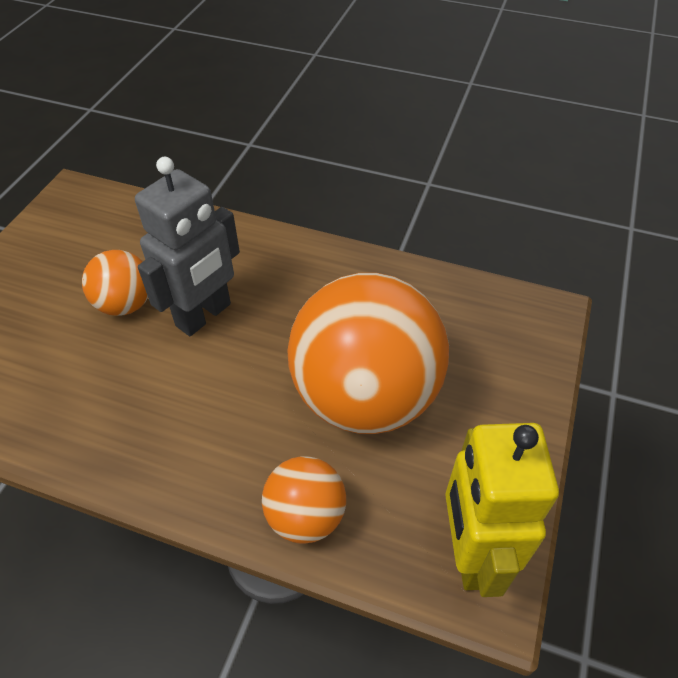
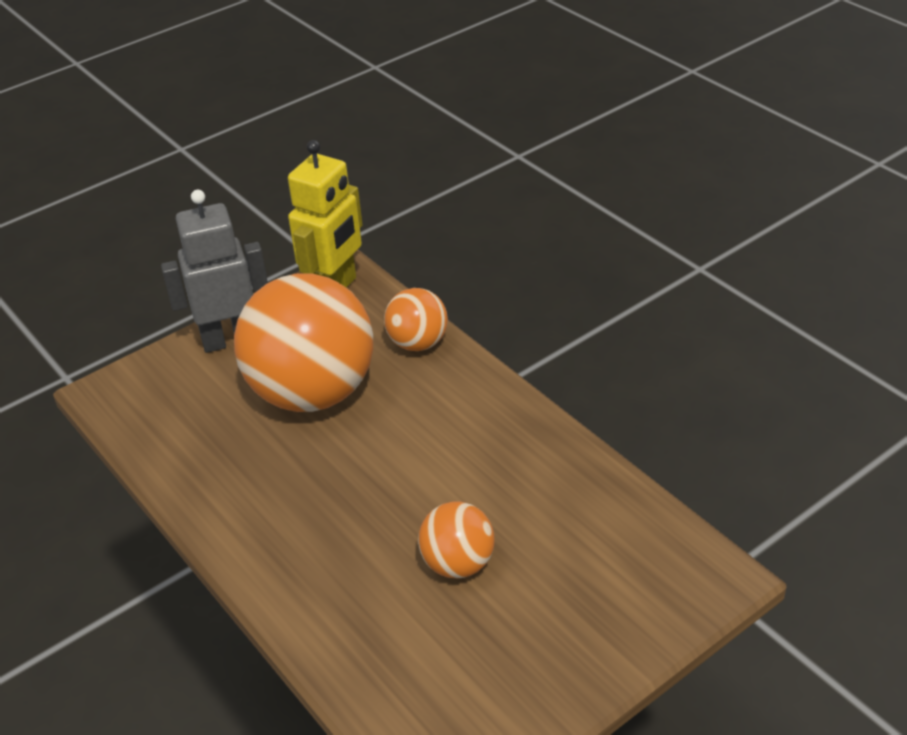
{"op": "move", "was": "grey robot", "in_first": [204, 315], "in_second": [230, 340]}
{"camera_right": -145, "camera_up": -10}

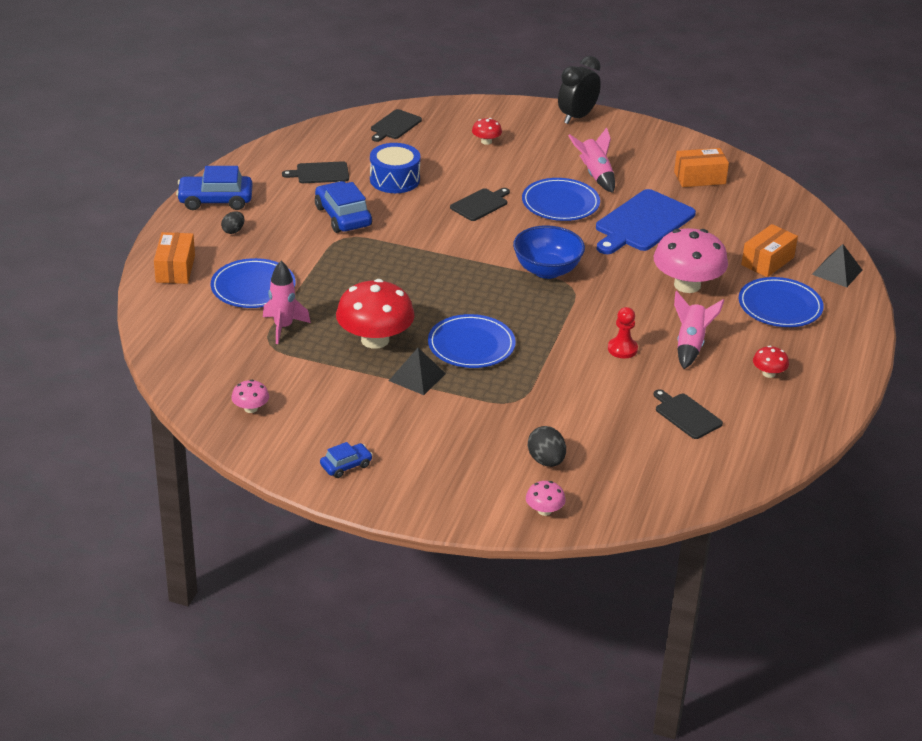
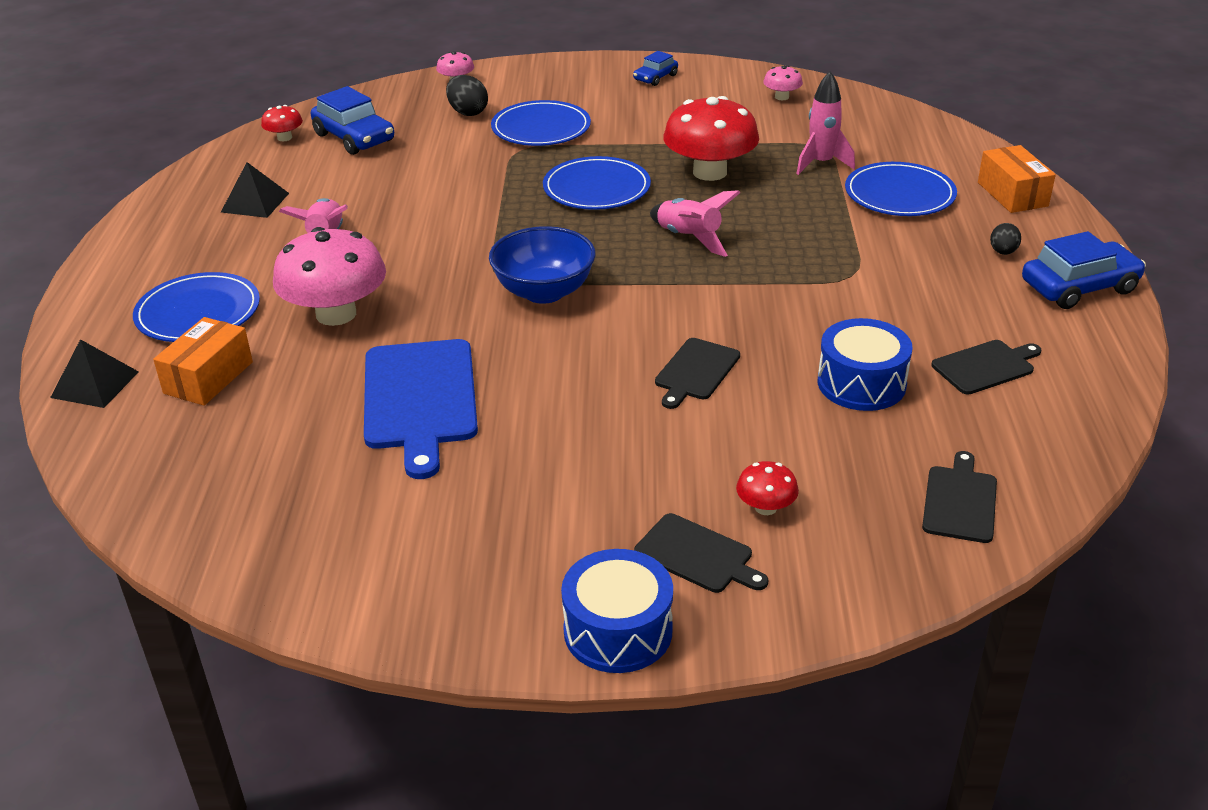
{"op": "move", "was": "blue car", "in_first": [343, 216], "in_second": [354, 138]}
{"op": "move", "was": "black pyramid", "in_first": [417, 377], "in_second": [255, 202]}
{"op": "move", "was": "blue plate", "in_first": [560, 203], "in_second": [541, 128]}
{"op": "replace", "was": "black clock", "now": "blue drum", "in_first": [577, 117], "in_second": [618, 630]}
{"op": "move", "was": "pink rocket", "in_first": [595, 175], "in_second": [689, 238]}
{"op": "rotate", "was": "blue cutting board", "in_first": [642, 223], "in_second": [420, 399], "clockwise": 150}
{"op": "delete", "was": "red pawn", "in_first": [622, 349]}
{"op": "move", "was": "black cutting board", "in_first": [686, 415], "in_second": [697, 555]}
{"op": "delete", "was": "orange box", "in_first": [699, 178]}
{"op": "move", "was": "red mushroom", "in_first": [768, 373], "in_second": [284, 138]}
{"camera_right": 165, "camera_up": 0}

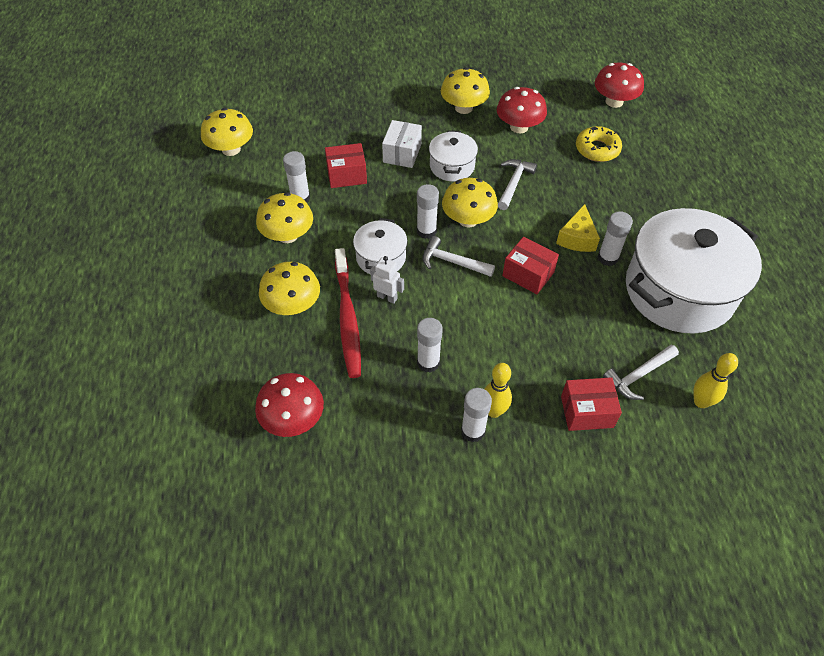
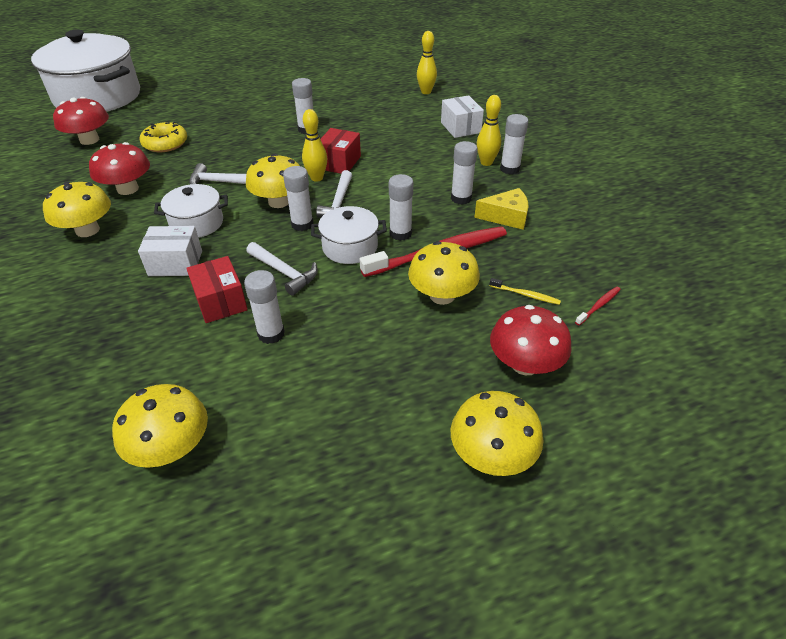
{"op": "move", "was": "red mushroom", "in_first": [293, 419], "in_second": [525, 364]}
{"op": "move", "was": "yellow mushroom", "in_first": [288, 235], "in_second": [492, 455]}
{"op": "replace", "was": "white robot", "now": "white glue stick", "in_first": [387, 297], "in_second": [400, 233]}
{"op": "move", "was": "yellow cheese", "in_first": [577, 238], "in_second": [506, 217]}
{"op": "recolor", "was": "red box", "now": "white box", "in_first": [587, 412], "in_second": [460, 127]}
{"op": "move", "was": "white hammer", "in_first": [638, 376], "in_second": [284, 272]}
{"op": "move", "was": "white pot", "in_first": [679, 290], "in_second": [98, 97]}
{"op": "insert", "now": "yellow bowling pin", "in_second": [316, 178]}
{"op": "insert", "now": "yellow toothbrush", "in_second": [526, 295]}
{"op": "insert", "now": "red toothbrush", "in_second": [599, 305]}
{"camera_right": -105, "camera_up": -10}

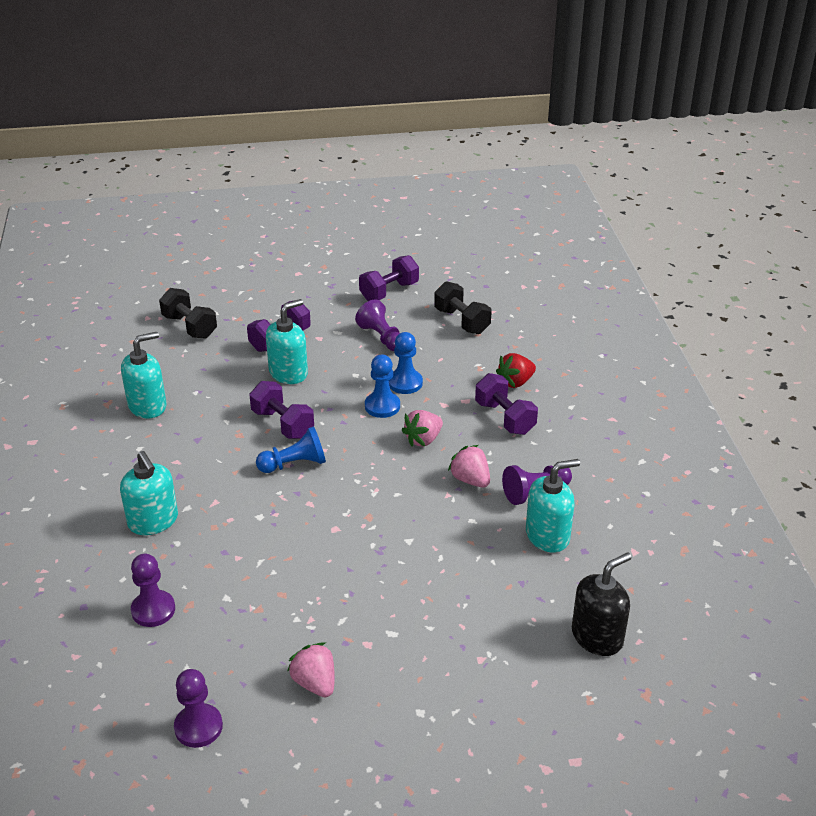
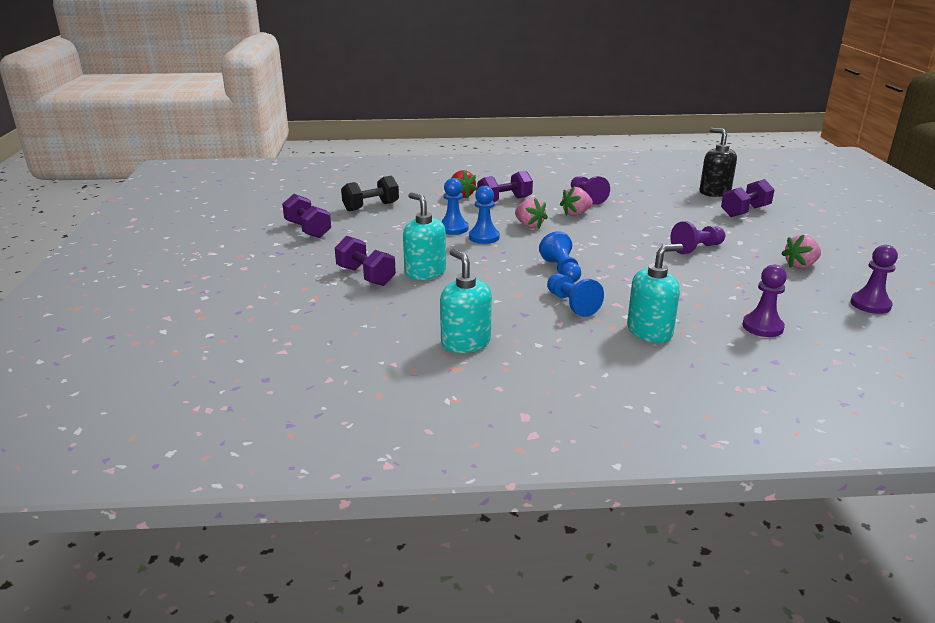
{"op": "delete", "was": "black dumbbell", "in_first": [190, 326]}
{"op": "move", "was": "purple dumbbell", "in_first": [282, 424], "in_second": [745, 211]}
{"op": "move", "was": "purple pawn", "in_first": [382, 337], "in_second": [697, 248]}
{"op": "delete", "was": "turquoise soap dispenser", "in_first": [547, 536]}
{"op": "insert", "now": "blue pawn", "in_second": [571, 304]}
{"camera_right": -85, "camera_up": -10}

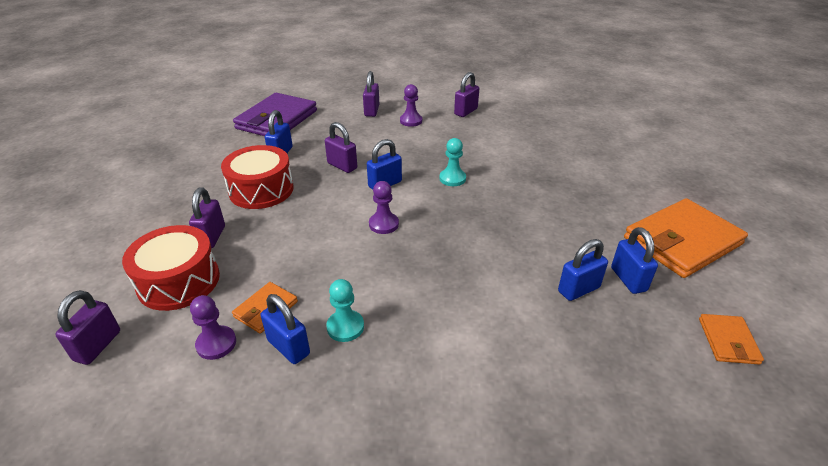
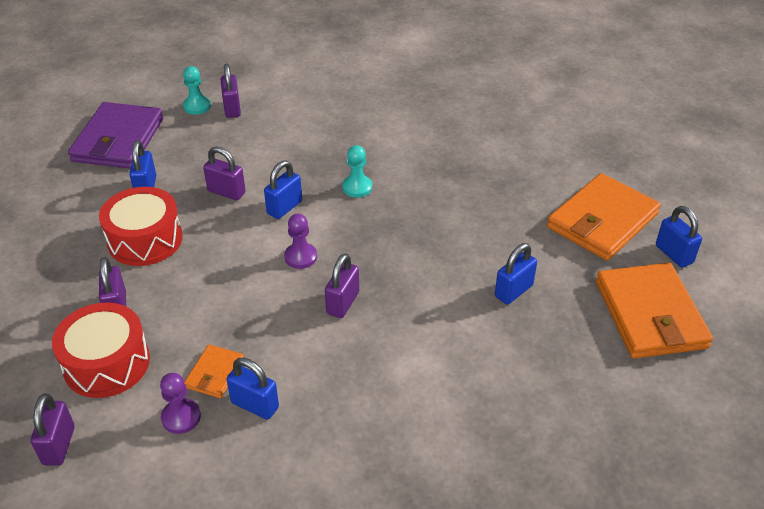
{"op": "move", "was": "turquoise pawn", "in_first": [345, 327], "in_second": [197, 106]}
{"op": "delete", "was": "purple pawn", "in_first": [411, 121]}
{"op": "move", "was": "purple padlock", "in_first": [466, 111], "in_second": [343, 303]}
{"op": "move", "was": "blue padlock", "in_first": [628, 279], "in_second": [674, 254]}
{"op": "resize", "was": "orange wallet", "in_first": [728, 341], "in_second": [650, 314], "ratio": 2.11}
{"camera_right": -15, "camera_up": 5}

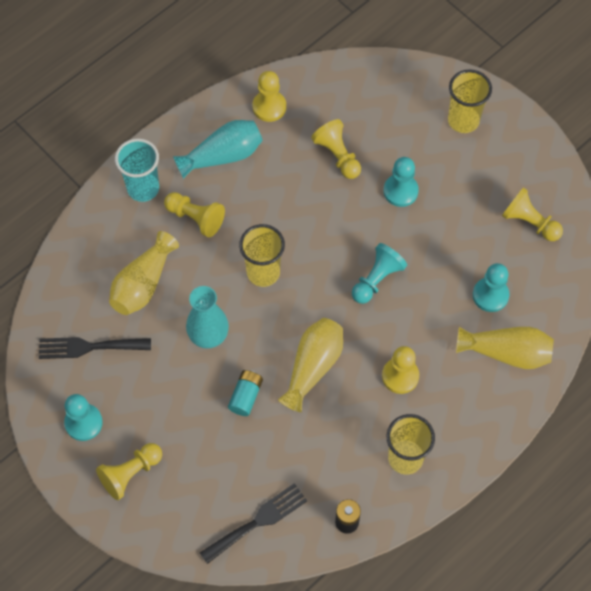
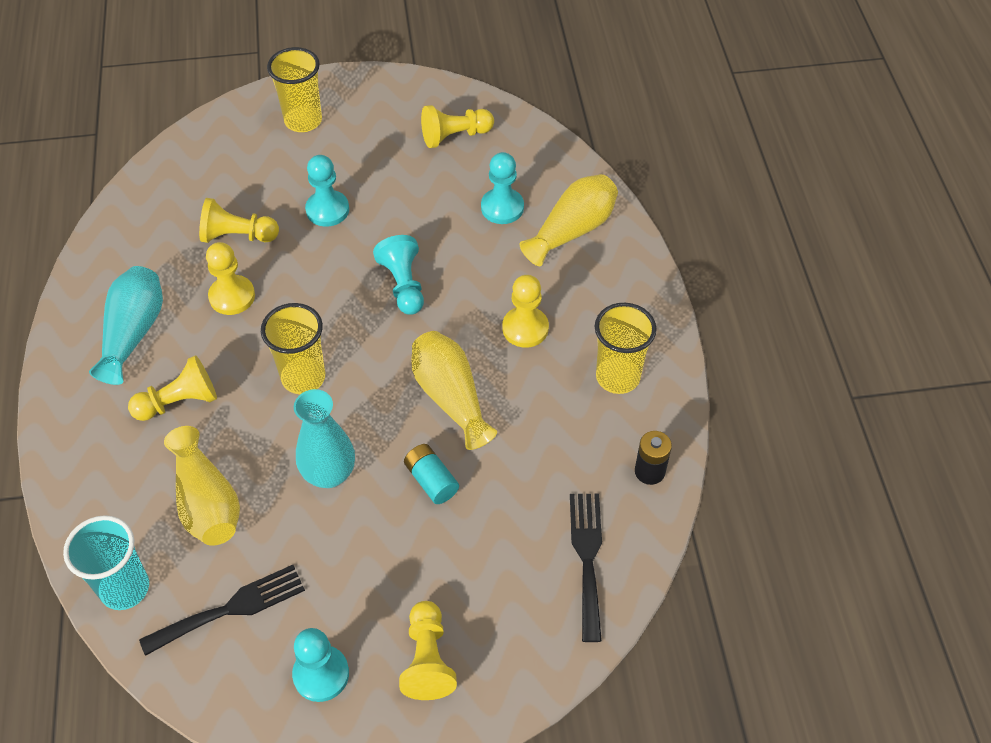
{"op": "rotate", "was": "black fork", "in_first": [89, 347], "in_second": [231, 608], "clockwise": -150}
{"op": "move", "was": "turquoise cup", "in_first": [143, 188], "in_second": [125, 588]}
{"op": "move", "was": "yellow pawn", "in_first": [269, 107], "in_second": [232, 296]}
{"camera_right": -55, "camera_up": -10}

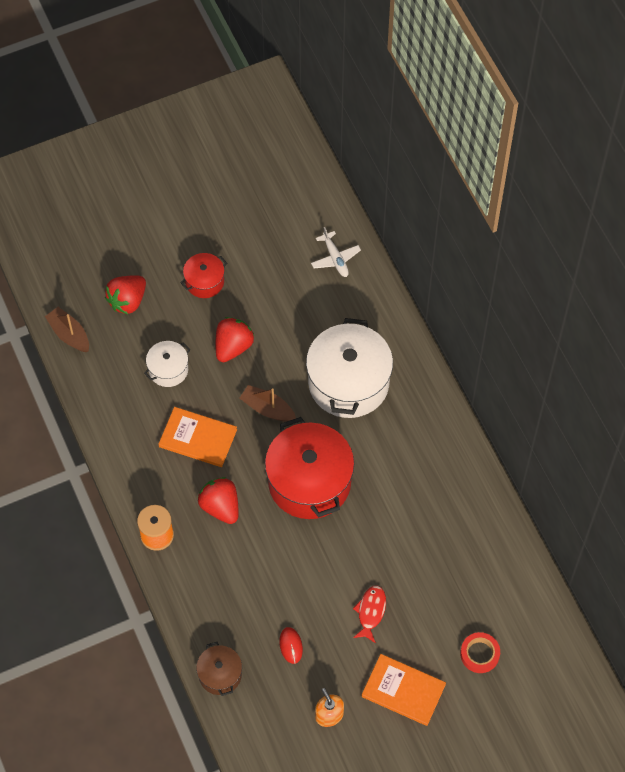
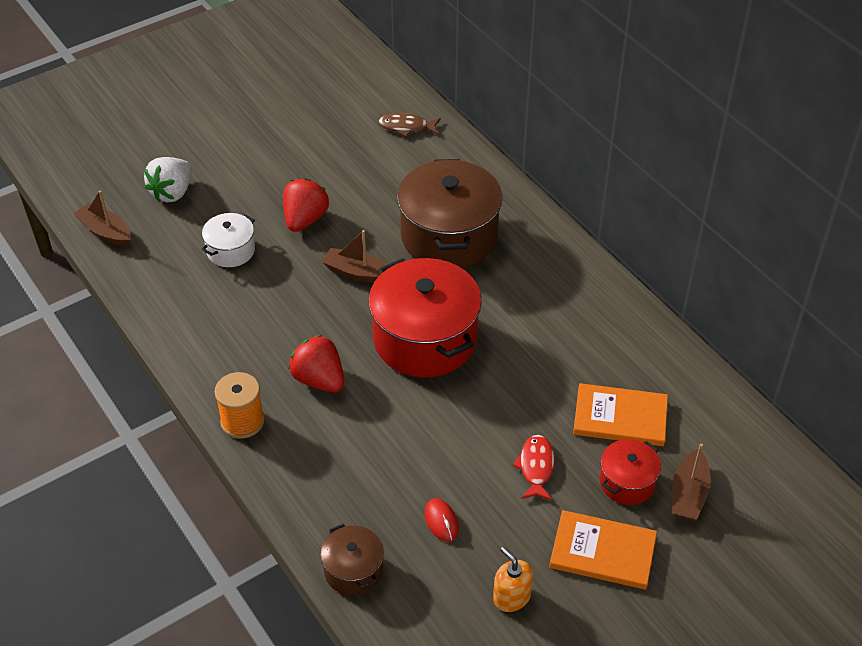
{"op": "recolor", "was": "red strawberry", "now": "white strawberry", "in_first": [128, 301], "in_second": [172, 192]}
{"op": "move", "was": "orange book", "in_first": [198, 438], "in_second": [620, 417]}
{"op": "move", "was": "red pot", "in_first": [204, 282], "in_second": [627, 482]}
{"op": "recolor", "was": "white pot", "now": "brown pot", "in_first": [348, 383], "in_second": [449, 236]}
{"op": "replace", "was": "white plane", "now": "brown fish", "in_first": [335, 258], "in_second": [406, 127]}
{"op": "replace", "was": "red tape", "now": "brown boat", "in_first": [479, 654], "in_second": [688, 494]}
{"camera_right": -10, "camera_up": -15}

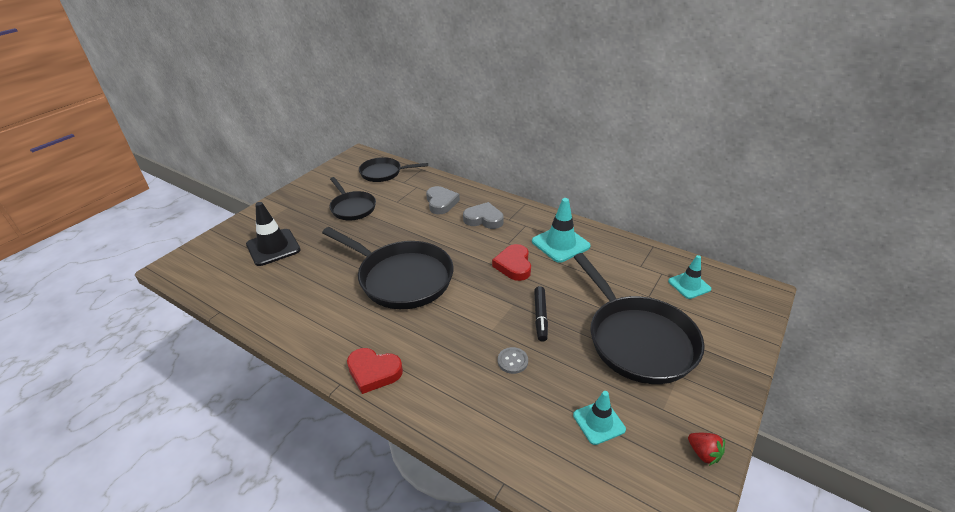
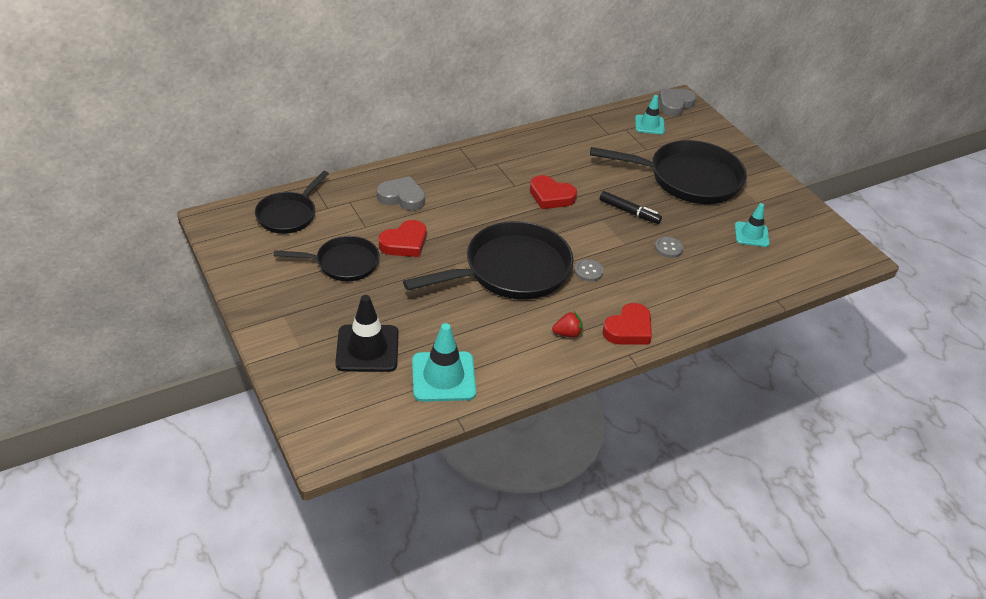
{"op": "move", "was": "grey heart", "in_first": [484, 219], "in_second": [675, 104]}
{"op": "move", "was": "turquoise traffic cone", "in_first": [560, 244], "in_second": [443, 377]}
{"op": "move", "was": "red strawberry", "in_first": [703, 453], "in_second": [567, 333]}
{"op": "insert", "now": "red heart", "in_second": [404, 243]}
{"op": "insert", "now": "grey button", "in_second": [588, 271]}
{"camera_right": -65, "camera_up": 5}

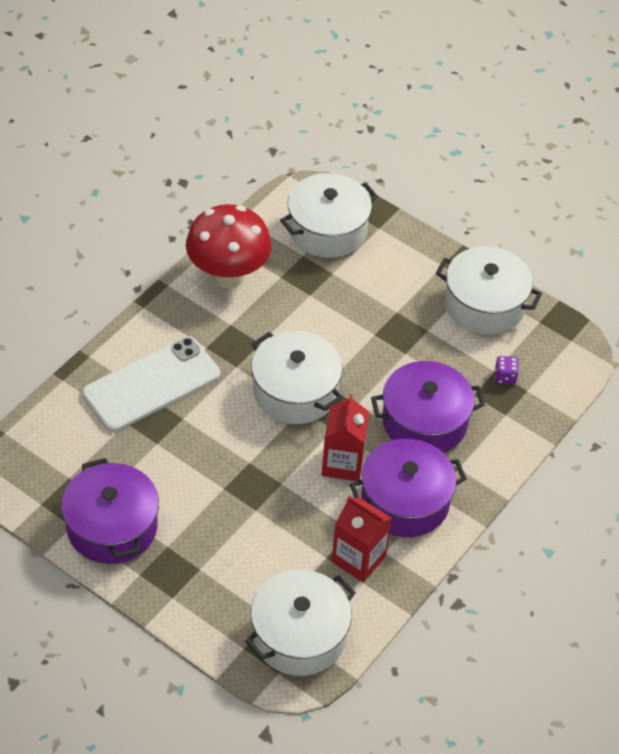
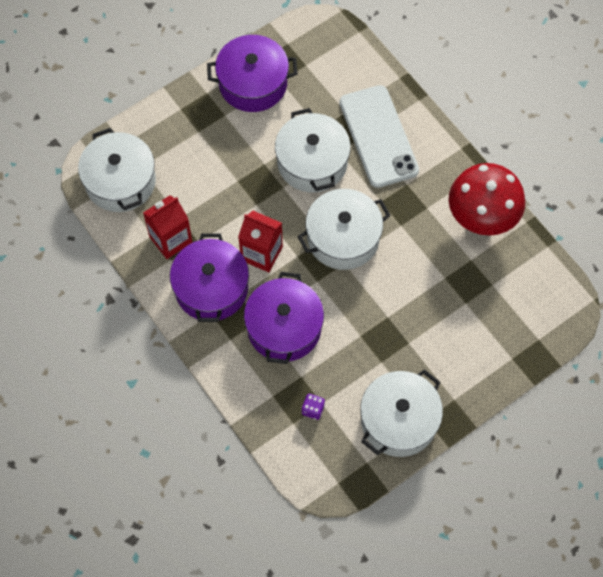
{"op": "move", "was": "white pot", "in_first": [327, 230], "in_second": [312, 162]}
{"camera_right": 110, "camera_up": 15}

